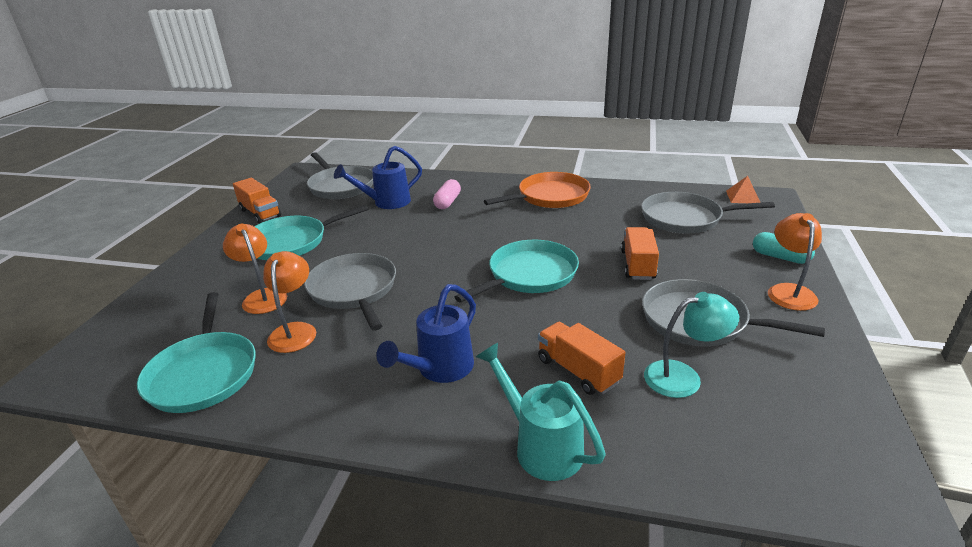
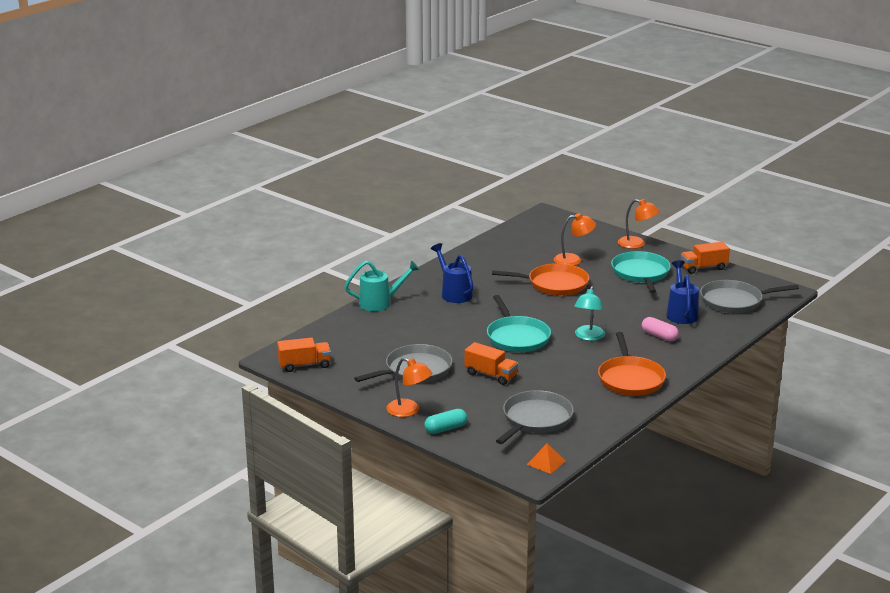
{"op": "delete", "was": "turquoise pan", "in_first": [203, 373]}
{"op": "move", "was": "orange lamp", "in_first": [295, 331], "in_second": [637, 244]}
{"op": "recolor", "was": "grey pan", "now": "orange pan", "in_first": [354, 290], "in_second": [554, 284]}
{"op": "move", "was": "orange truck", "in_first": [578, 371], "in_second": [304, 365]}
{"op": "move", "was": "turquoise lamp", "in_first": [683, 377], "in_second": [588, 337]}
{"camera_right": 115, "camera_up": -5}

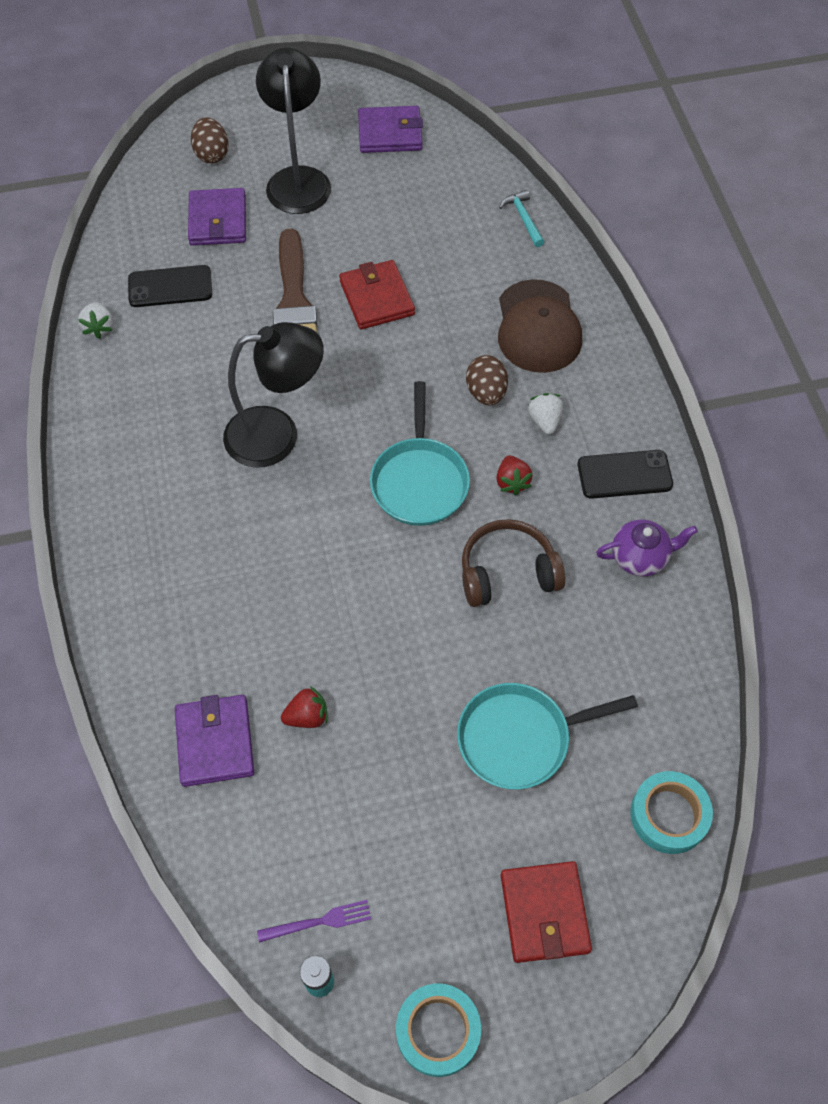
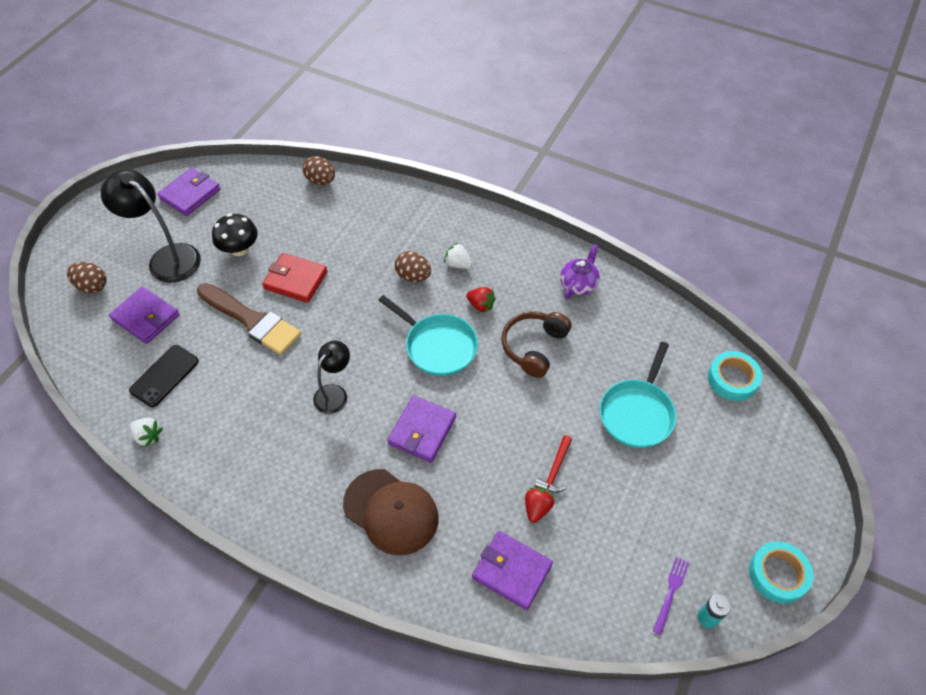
{"op": "resize", "was": "black lamp", "in_first": [277, 434], "in_second": [335, 393], "ratio": 0.6}
{"op": "move", "was": "brown cap", "in_first": [538, 327], "in_second": [391, 511]}
{"op": "replace", "was": "turquoise hammer", "now": "brown egg", "in_first": [523, 219], "in_second": [321, 181]}
{"op": "delete", "was": "red wallet", "in_first": [544, 913]}
{"op": "delete", "was": "black phone", "in_first": [624, 475]}
{"op": "insert", "now": "black mushroom", "in_second": [239, 249]}
{"op": "insert", "now": "purple wallet", "in_second": [422, 431]}
{"op": "insert", "now": "red hammer", "in_second": [555, 469]}
{"camera_right": -50, "camera_up": -5}

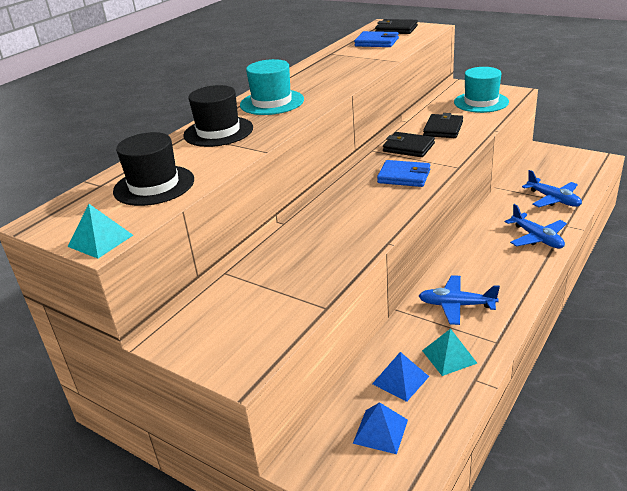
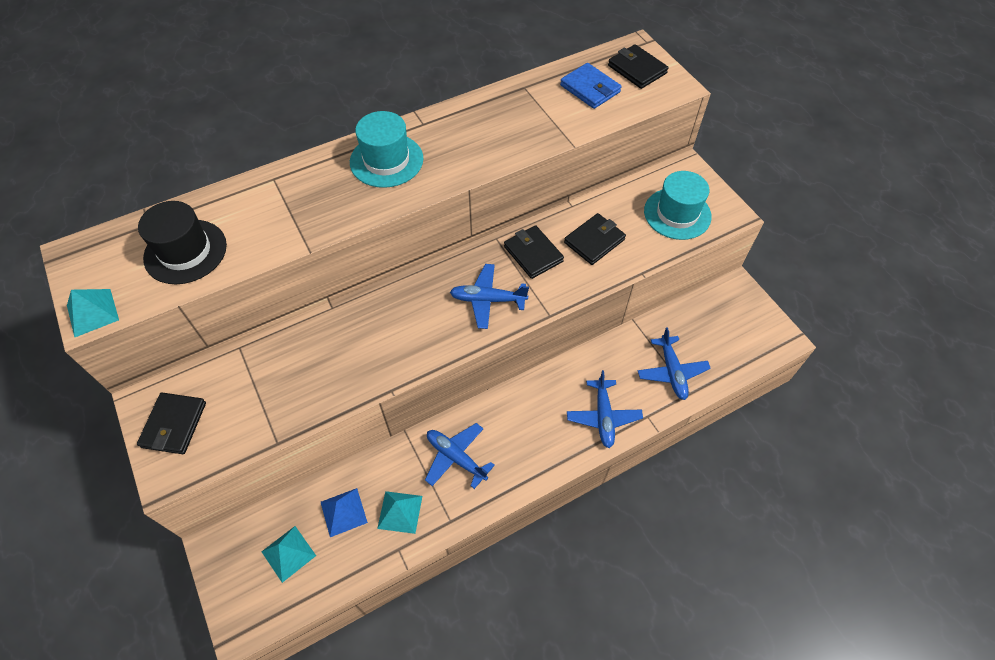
{"op": "delete", "was": "black hat", "in_first": [218, 132]}
{"op": "recolor", "was": "blue pyramid", "now": "turquoise pyramid", "in_first": [380, 431], "in_second": [288, 553]}
{"op": "replace", "was": "blue wallet", "now": "blue plane", "in_first": [404, 176], "in_second": [488, 300]}
{"op": "insert", "now": "black wallet", "in_second": [174, 425]}
{"camera_right": 25, "camera_up": 25}

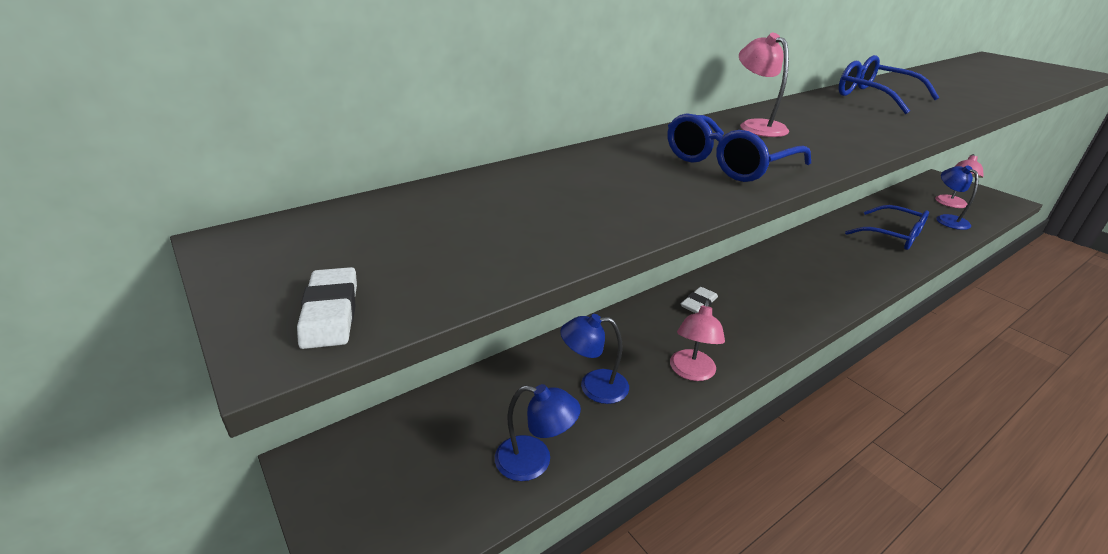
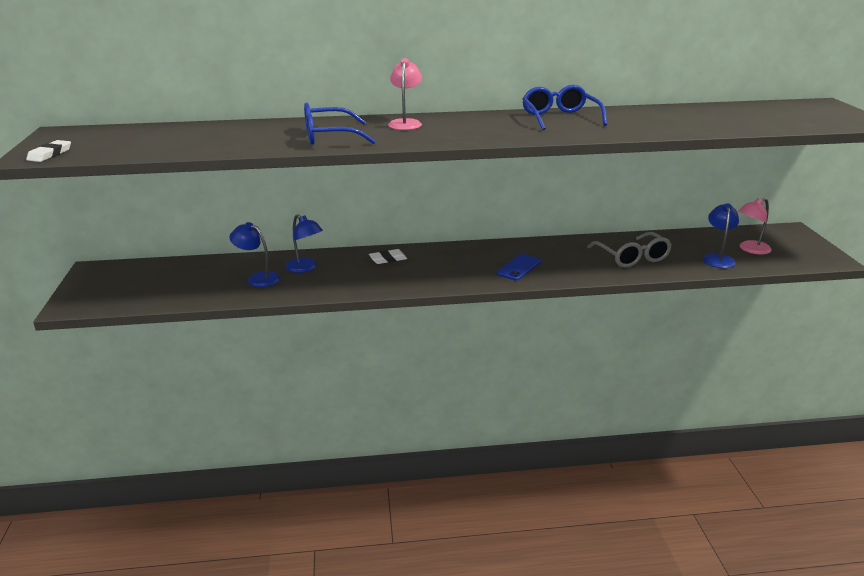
{"op": "move", "was": "blue lamp", "in_first": [534, 461], "in_second": [305, 268]}
{"op": "delete", "was": "pink lamp", "in_first": [691, 372]}
{"op": "recolor", "was": "blue glasses", "now": "grey glasses", "in_first": [893, 236], "in_second": [632, 257]}
{"op": "insert", "now": "blue phone", "in_second": [519, 267]}
{"camera_right": 30, "camera_up": -5}

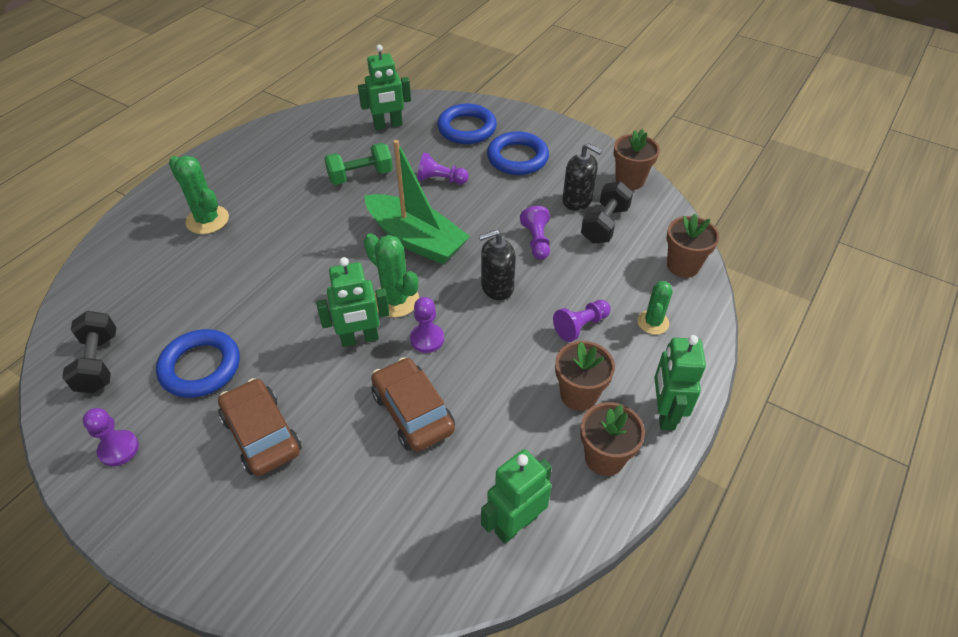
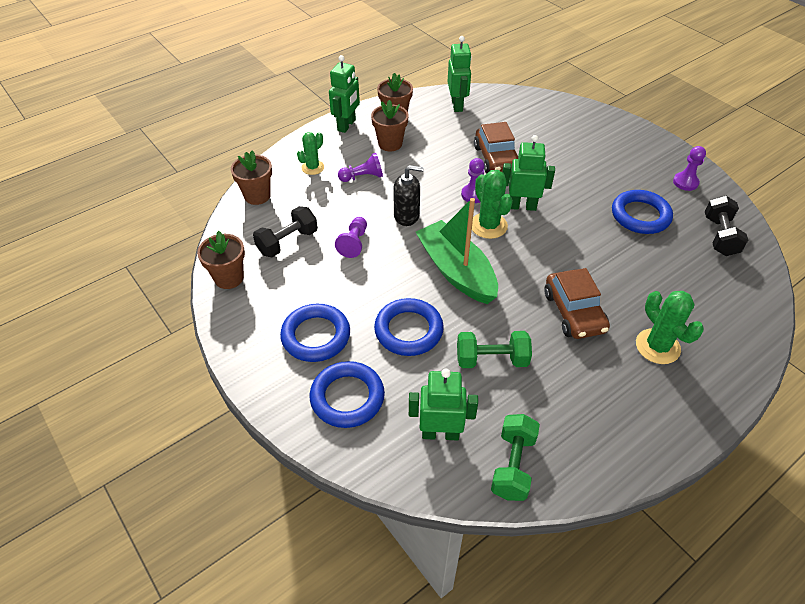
{"op": "move", "was": "brown car", "in_first": [261, 434], "in_second": [574, 312]}
{"op": "replace", "was": "purple pawn", "now": "blue ring", "in_first": [440, 180], "in_second": [408, 330]}
{"op": "rotate", "was": "green robot", "in_first": [515, 524], "in_second": [457, 105], "clockwise": -75}
{"op": "delete", "was": "black soap dispenser", "in_first": [577, 200]}
{"op": "insert", "now": "green dumbbell", "in_second": [513, 465]}
{"camera_right": -160, "camera_up": 0}

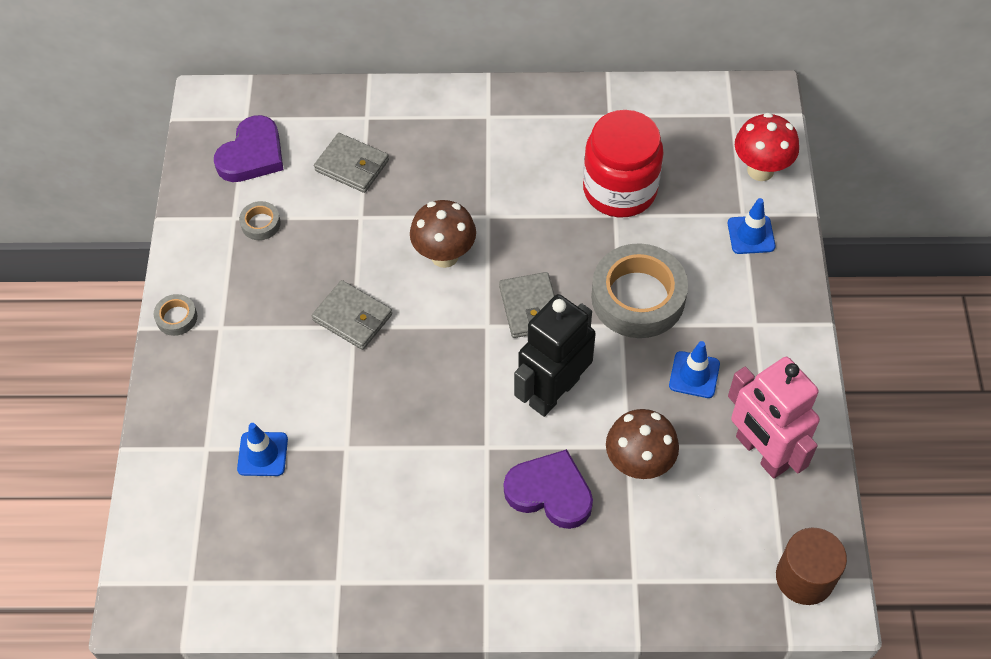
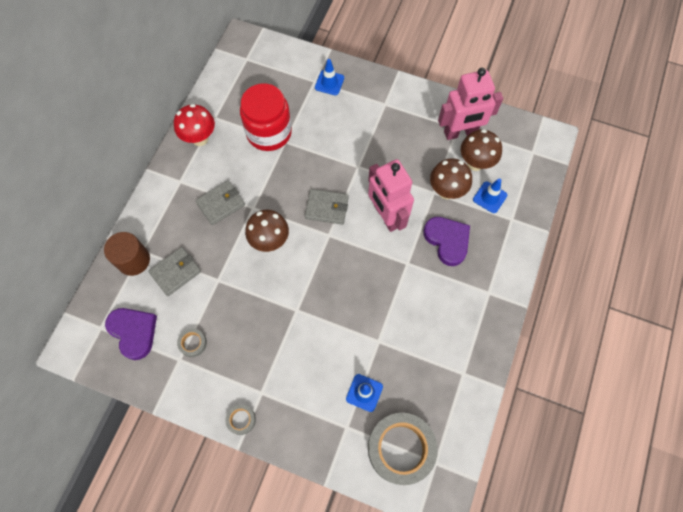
{"op": "move", "was": "grey wallet", "in_first": [352, 317], "in_second": [221, 204]}
{"op": "rotate", "was": "purple heart", "in_first": [550, 492], "in_second": [447, 241], "clockwise": 105}
{"op": "recolor", "was": "black robot", "now": "pink robot", "in_first": [553, 392], "in_second": [386, 216]}
{"op": "move", "was": "grey tape", "in_first": [638, 297], "in_second": [401, 448]}
{"op": "move", "was": "blue traffic cone", "in_first": [694, 375], "in_second": [489, 197]}
{"op": "move", "was": "red mushroom", "in_first": [760, 170], "in_second": [200, 138]}
{"op": "move", "was": "brown cylinder", "in_first": [804, 577], "in_second": [133, 260]}
{"op": "insert", "now": "brown mushroom", "in_second": [475, 163]}
{"camera_right": -70, "camera_up": 10}

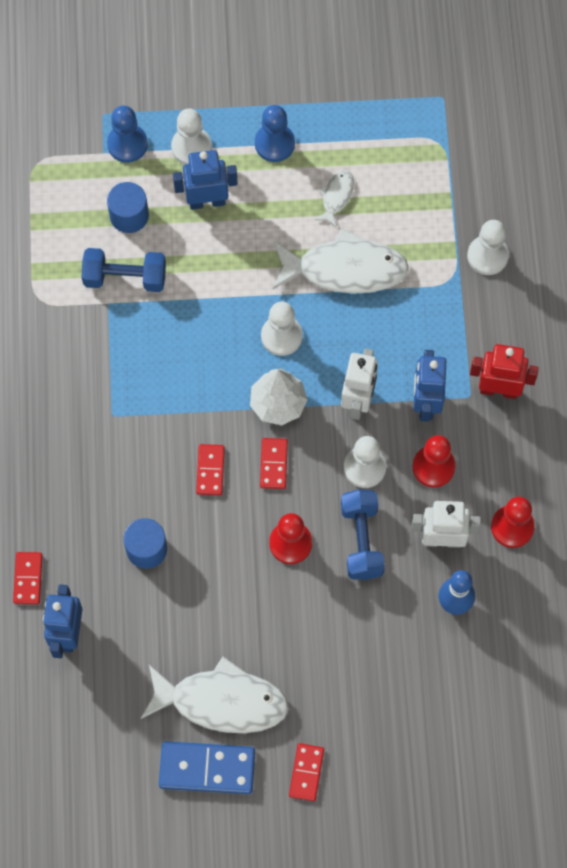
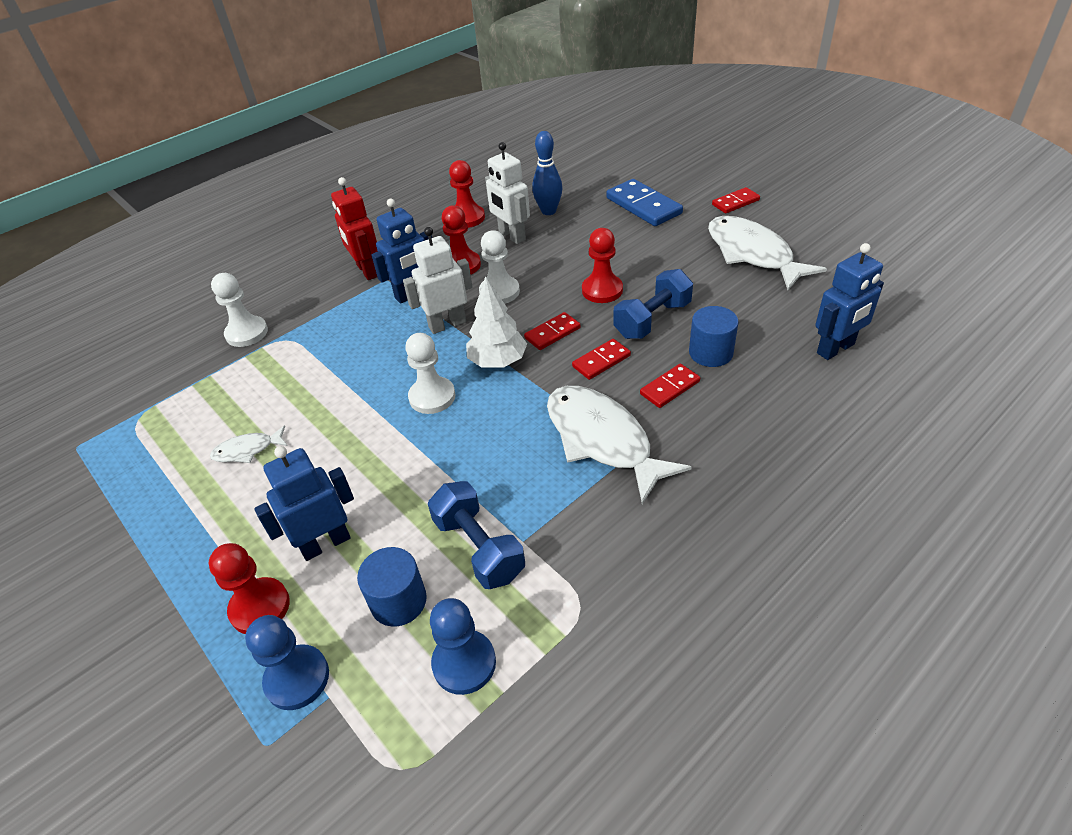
{"op": "move", "was": "red domino", "in_first": [28, 579], "in_second": [670, 388]}
{"op": "move", "was": "blue domino", "in_first": [207, 769], "in_second": [643, 206]}
{"op": "recolor", "was": "white pawn", "now": "red pawn", "in_first": [191, 147], "in_second": [260, 607]}
{"op": "rotate", "was": "blue robot", "in_first": [207, 201], "in_second": [325, 543], "clockwise": 105}
{"op": "move", "was": "blue pawn", "in_first": [274, 143], "in_second": [464, 663]}
{"op": "move", "was": "white fish", "in_first": [345, 269], "in_second": [602, 440]}
{"op": "move", "was": "blue dumbbell", "in_first": [362, 540], "in_second": [652, 320]}
{"camera_right": -125, "camera_up": -25}

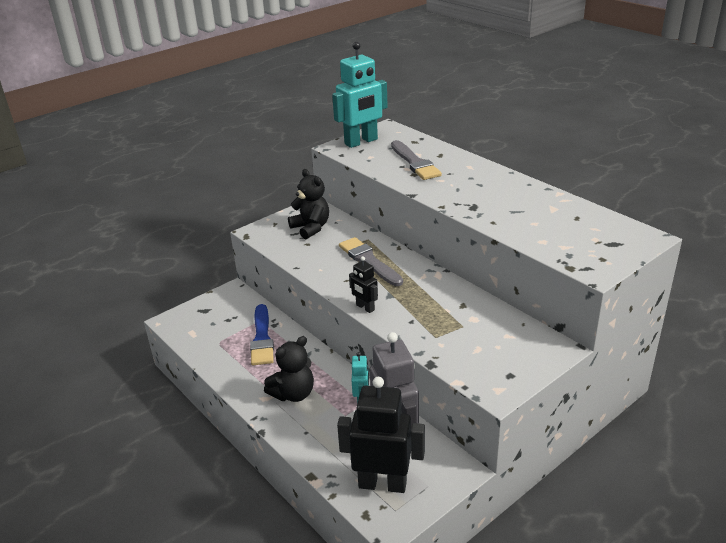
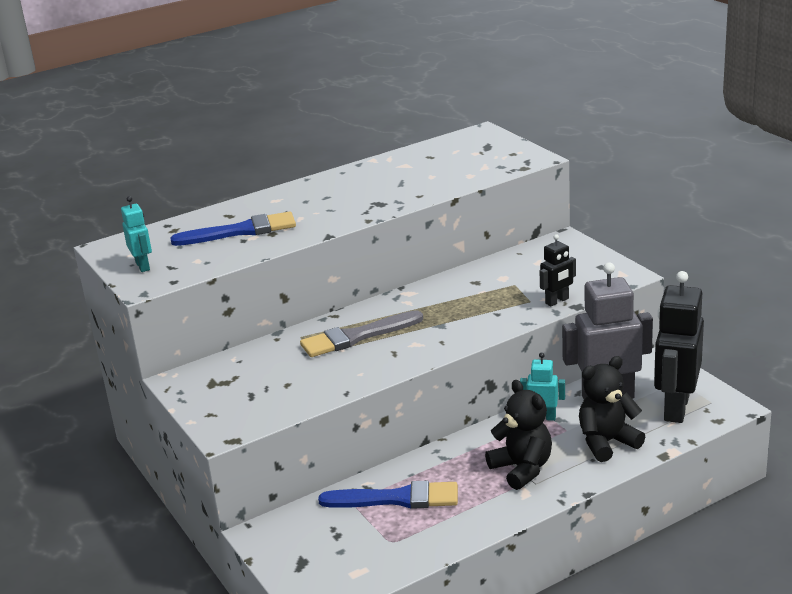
{"op": "move", "was": "black teddy bear", "in_first": [311, 228], "in_second": [607, 442]}
{"op": "resize", "was": "turquoise robot", "in_first": [361, 142], "in_second": [143, 266], "ratio": 0.49}
{"op": "move", "was": "black robot", "in_first": [365, 308], "in_second": [557, 301]}
{"op": "recolor", "was": "grey brush", "now": "blue brush", "in_first": [415, 163], "in_second": [241, 231]}
{"camera_right": -80, "camera_up": -5}

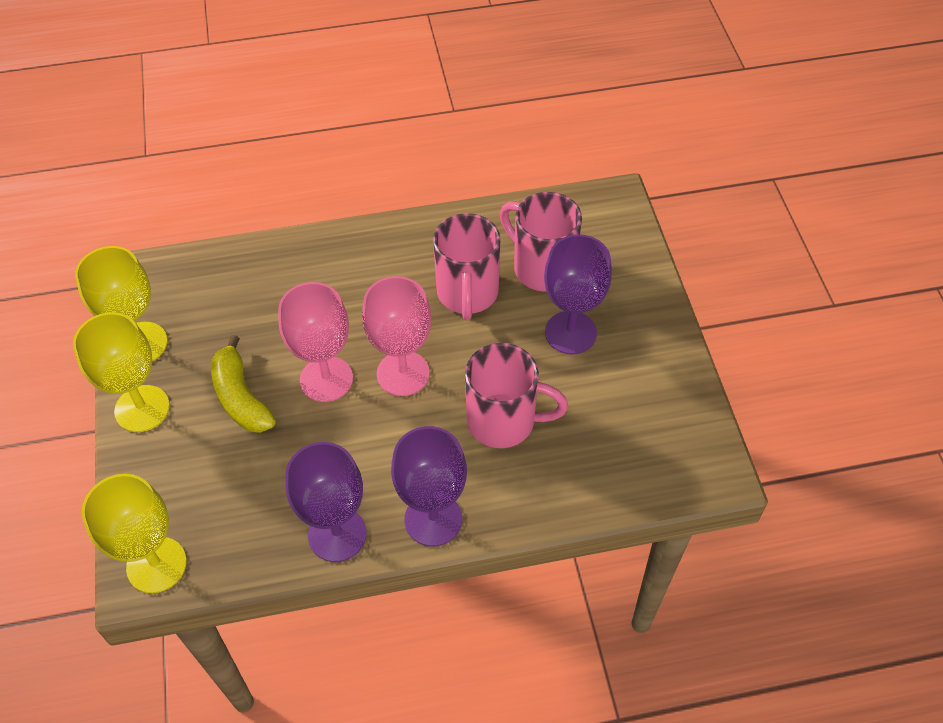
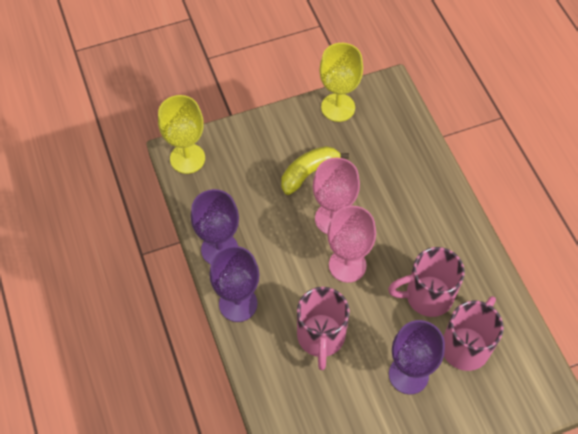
{"op": "delete", "was": "yellow goblet", "in_first": [142, 408]}
{"camera_right": 80, "camera_up": 5}

